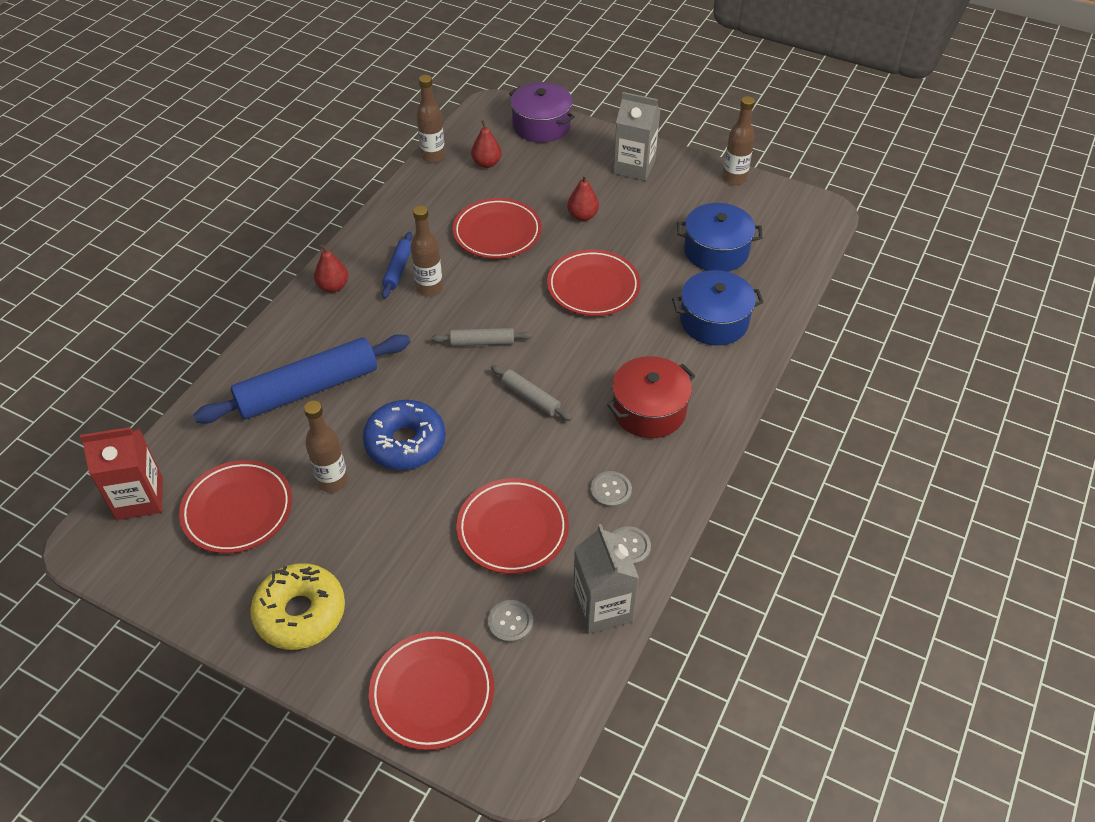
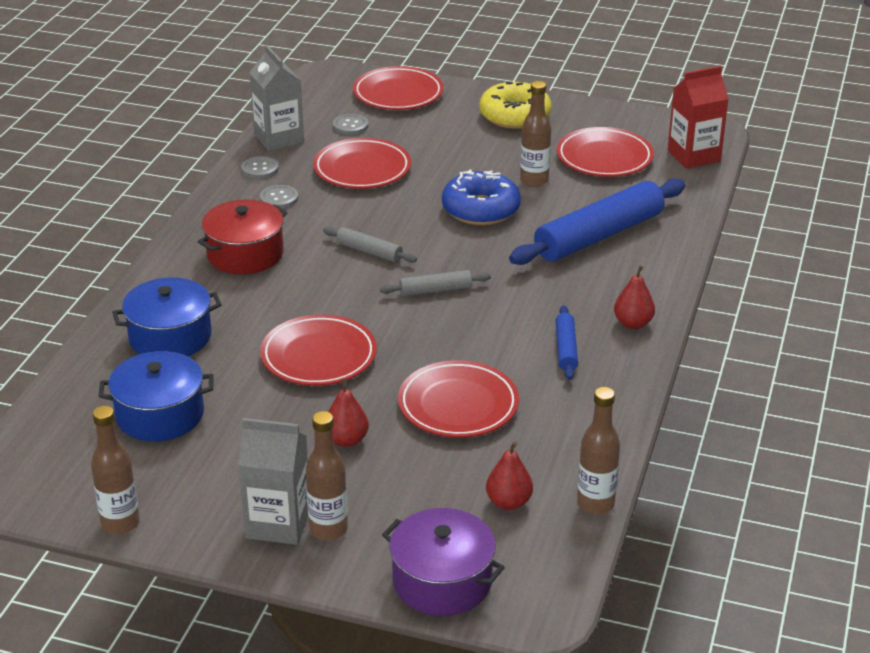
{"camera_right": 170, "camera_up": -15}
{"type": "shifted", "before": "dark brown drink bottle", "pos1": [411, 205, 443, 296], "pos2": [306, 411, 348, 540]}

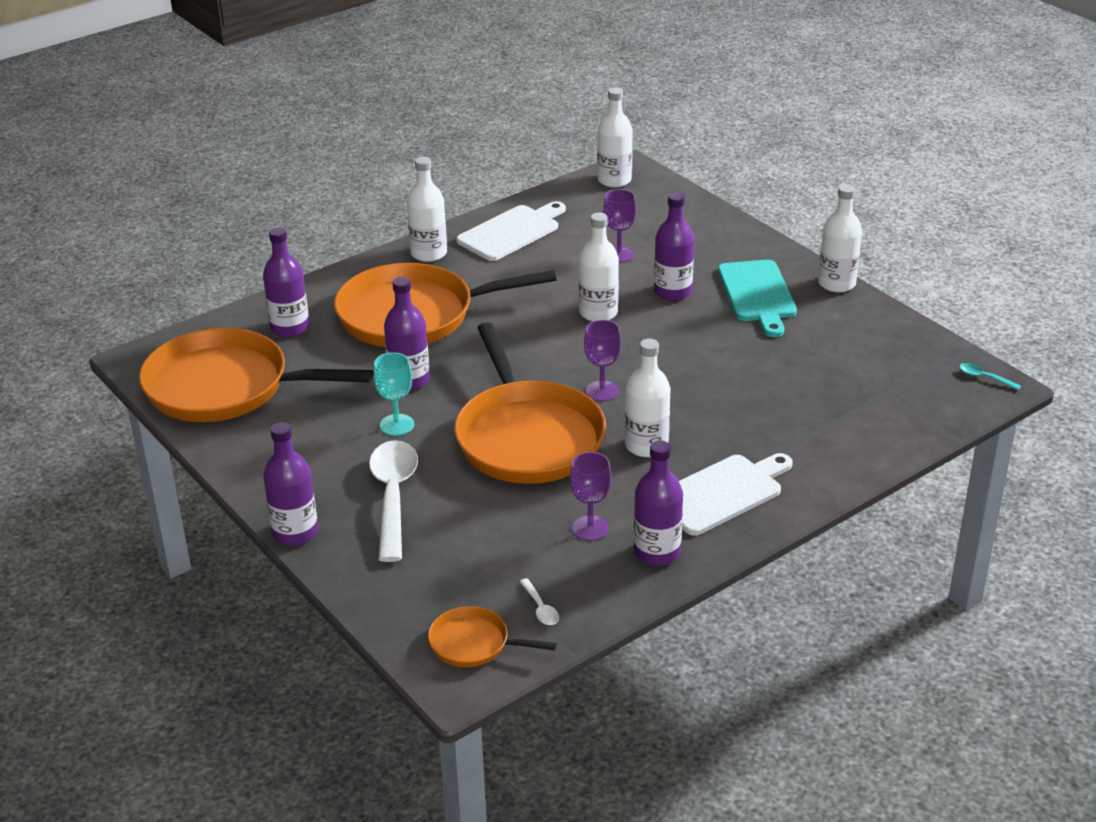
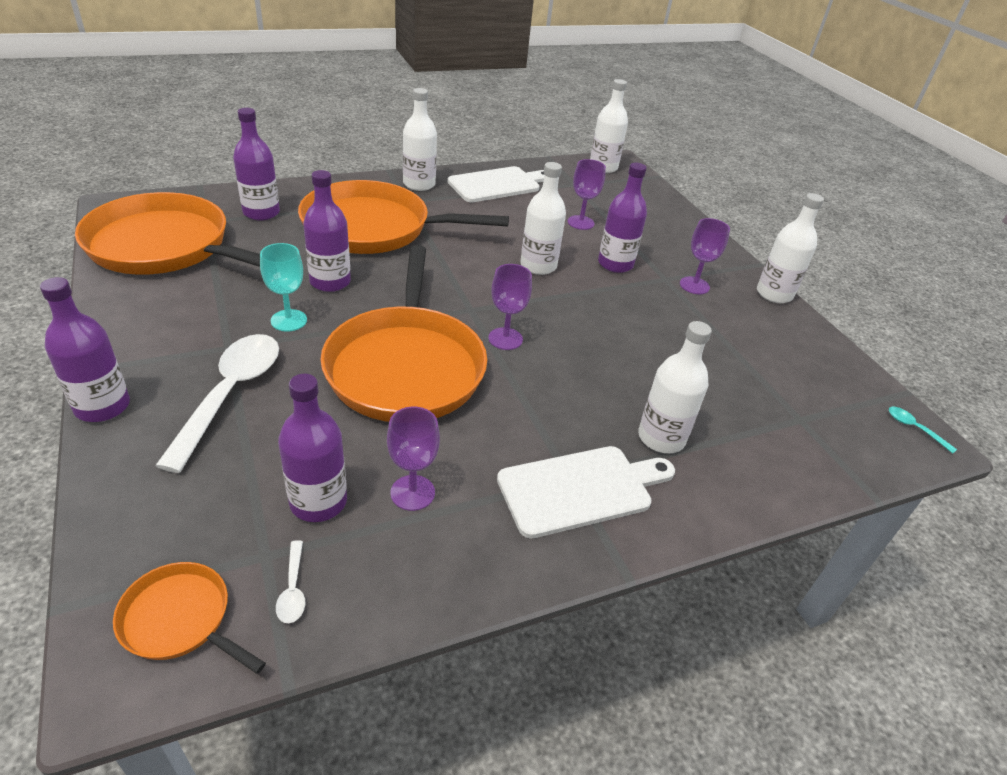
{"camera_right": 10, "camera_up": 5}
{"type": "swapped", "before": "turquoise bread board", "after": "violet wine glass", "pos1": [718, 260, 797, 337], "pos2": [680, 218, 730, 294]}
{"type": "shifted", "before": "snow-white drink bottle", "pos1": [625, 339, 670, 457], "pos2": [638, 321, 712, 453]}
{"type": "shifted", "before": "violet drink bottle", "pos1": [633, 440, 683, 566], "pos2": [278, 374, 347, 522]}

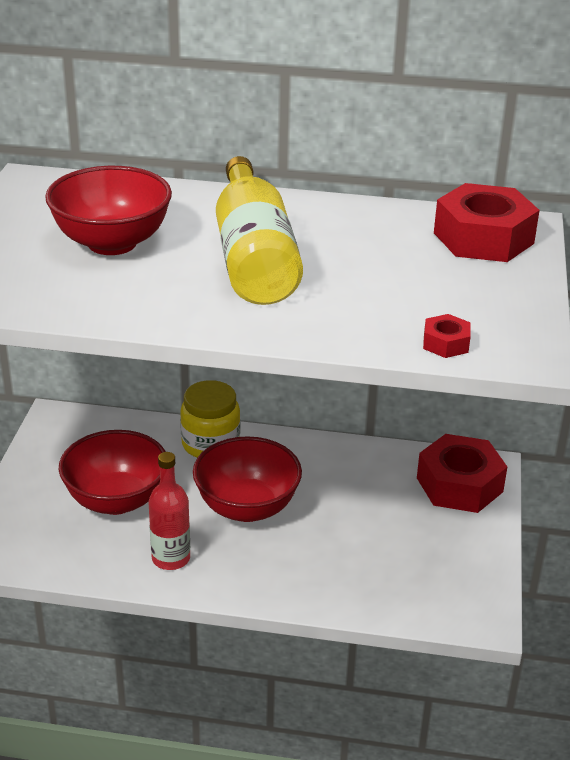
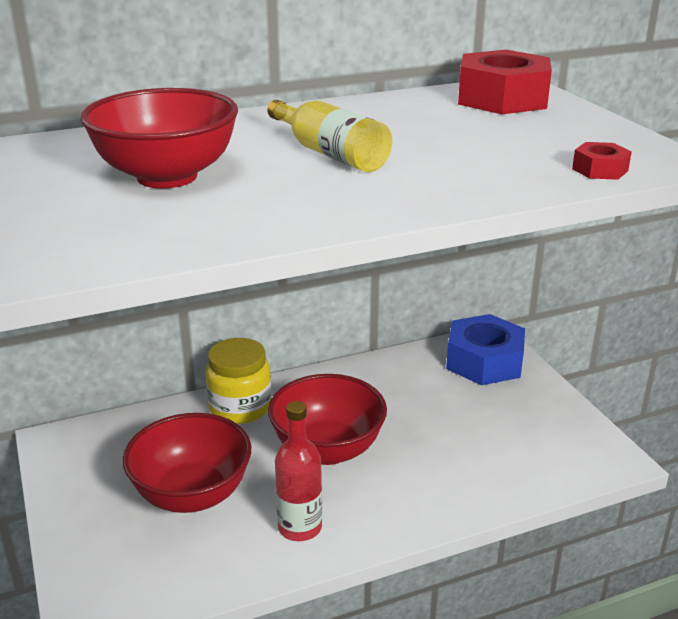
{"camera_right": -30, "camera_up": -5}
{"type": "scaled", "before": "yellow drink bottle", "pos1": [216, 156, 303, 305], "pos2": [267, 100, 392, 172], "scale": 0.62}
{"type": "repainted", "before": "scarlet nut", "after": "blue nut", "pos1": [417, 434, 507, 513], "pos2": [446, 314, 525, 385]}

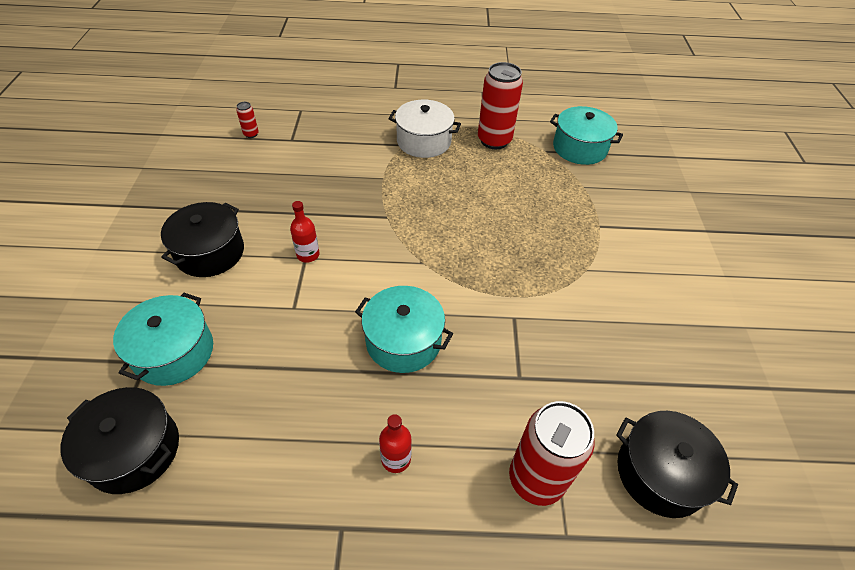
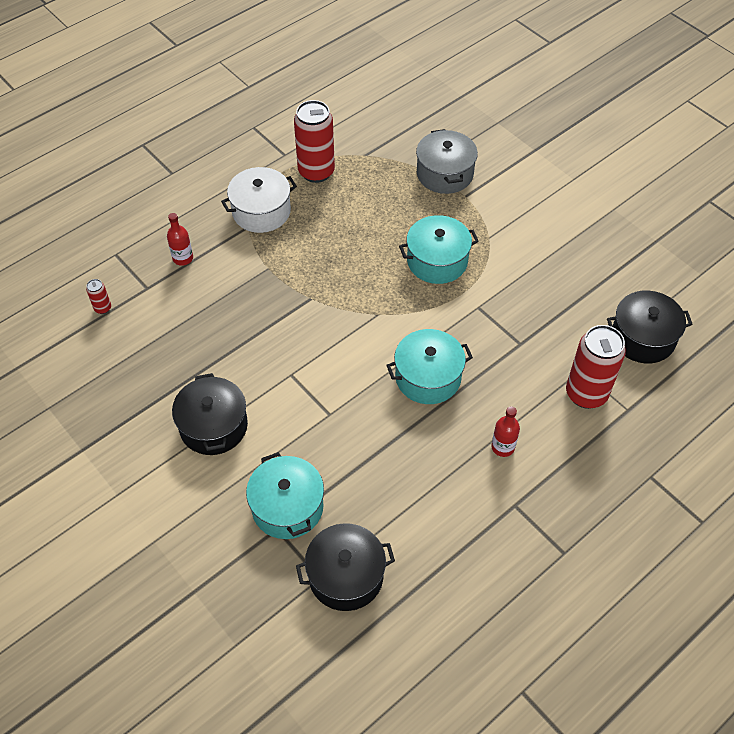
{"camera_right": -40, "camera_up": 5}
{"type": "shifted", "before": "turquoise pot", "pos1": [550, 106, 623, 165], "pos2": [399, 215, 479, 284]}
{"type": "shifted", "before": "scarlet drink bottle", "pos1": [290, 201, 320, 263], "pos2": [167, 213, 193, 266]}
{"type": "new", "after": "gray pot", "pos2": [416, 129, 478, 194]}

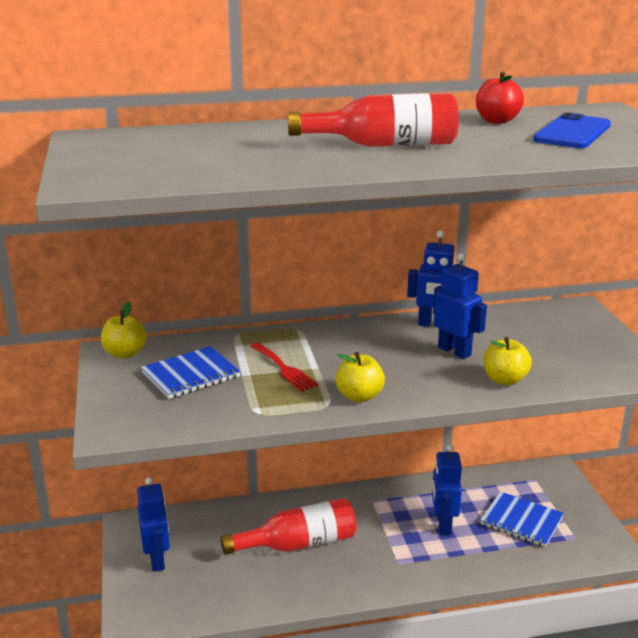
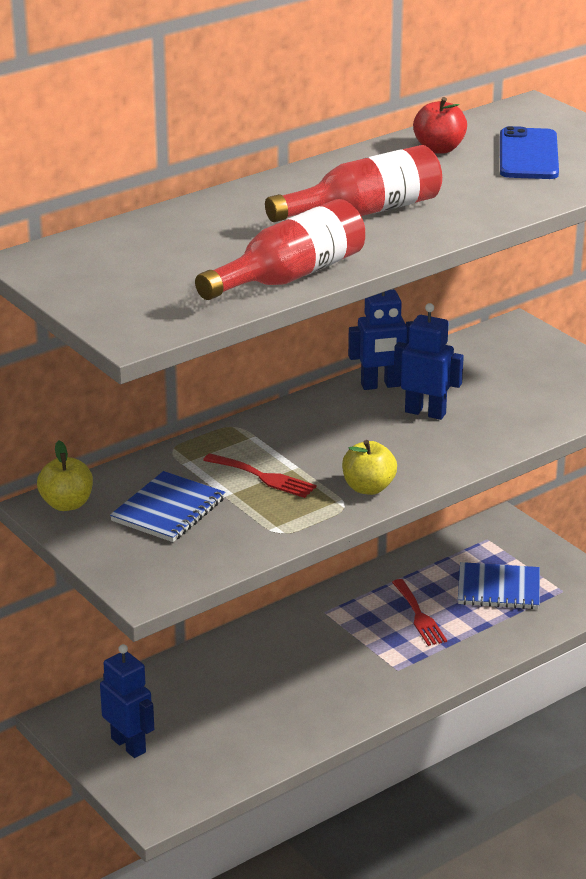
{"camera_right": -25, "camera_up": 5}
{"type": "gone", "before": "yellow apple fruit", "pos1": [483, 337, 532, 385]}
{"type": "swapped", "before": "blue toy robot", "after": "scarlet table fork", "pos1": [432, 444, 462, 535], "pos2": [392, 579, 447, 646]}
{"type": "shifted", "before": "scarlet drink bottle", "pos1": [221, 498, 356, 555], "pos2": [195, 199, 365, 300]}

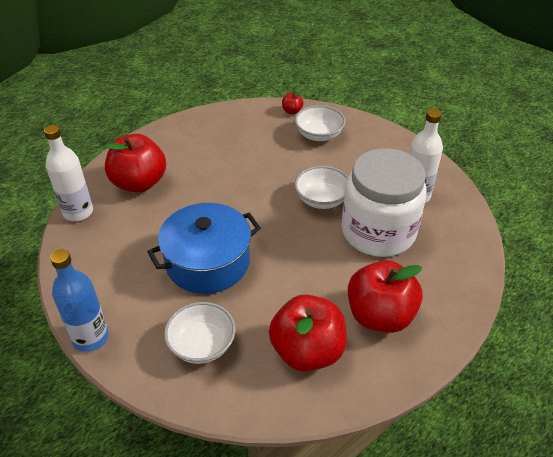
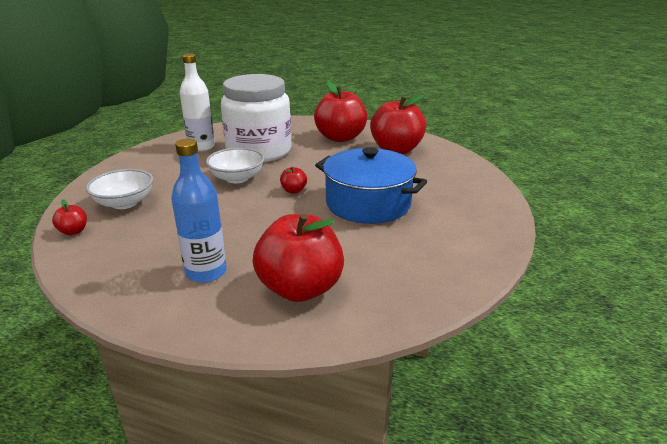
{"camera_right": -120, "camera_up": -15}
{"type": "gone", "before": "snow-white drink bottle", "pos1": [44, 125, 93, 221]}
{"type": "shifted", "before": "blue drink bottle", "pos1": [50, 249, 109, 352], "pos2": [171, 138, 227, 283]}
{"type": "gone", "before": "snow-white bowl", "pos1": [164, 302, 236, 364]}
{"type": "new", "after": "scarlet apple fruit", "pos2": [280, 167, 307, 193]}

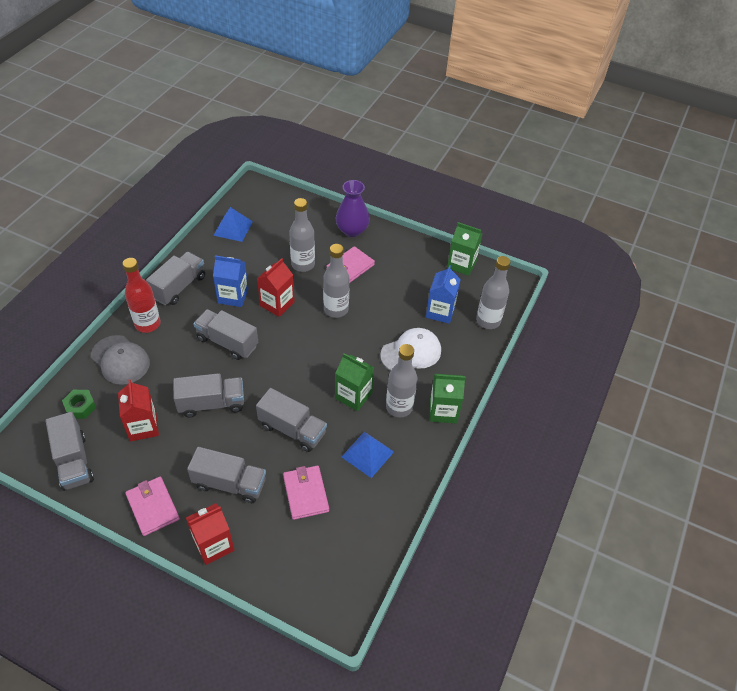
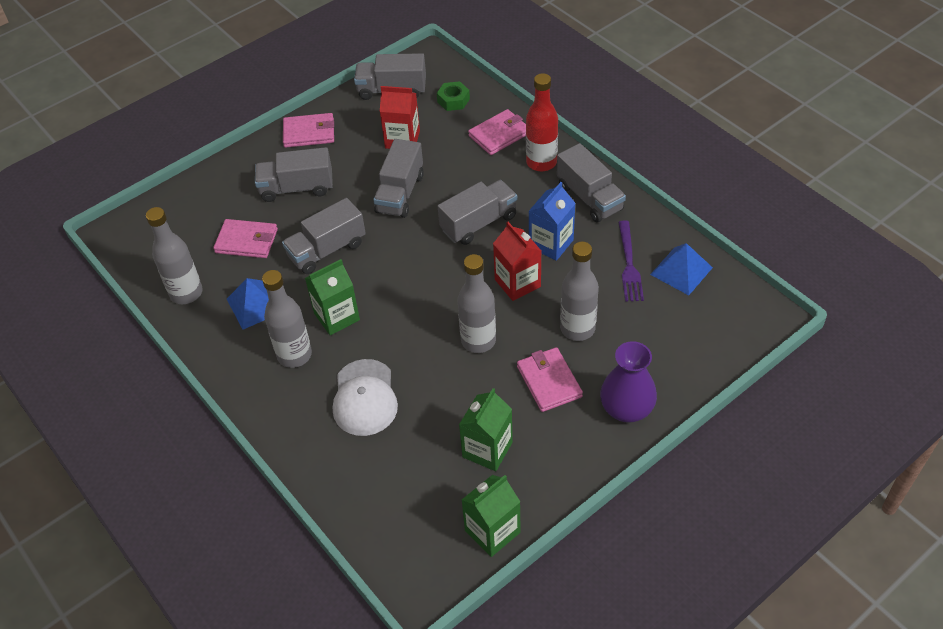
{"camera_right": 120, "camera_up": 0}
{"type": "shifted", "before": "gray drink bottle", "pos1": [476, 256, 510, 329], "pos2": [146, 207, 203, 304]}
{"type": "gone", "before": "blue carton", "pos1": [426, 265, 461, 324]}
{"type": "swapped", "before": "gray peaked cap", "after": "pink wallet", "pos1": [91, 335, 150, 385], "pos2": [468, 109, 526, 155]}
{"type": "shifted", "before": "leaf-green carton", "pos1": [430, 374, 466, 423], "pos2": [459, 388, 513, 471]}
{"type": "rotated", "before": "gray truck", "pos1": [187, 447, 266, 503], "pos2": [255, 147, 333, 202], "turn": 45}
{"type": "gone", "before": "scarlet carton", "pos1": [186, 503, 234, 565]}
{"type": "new", "after": "violet table fork", "pos2": [618, 221, 644, 302]}

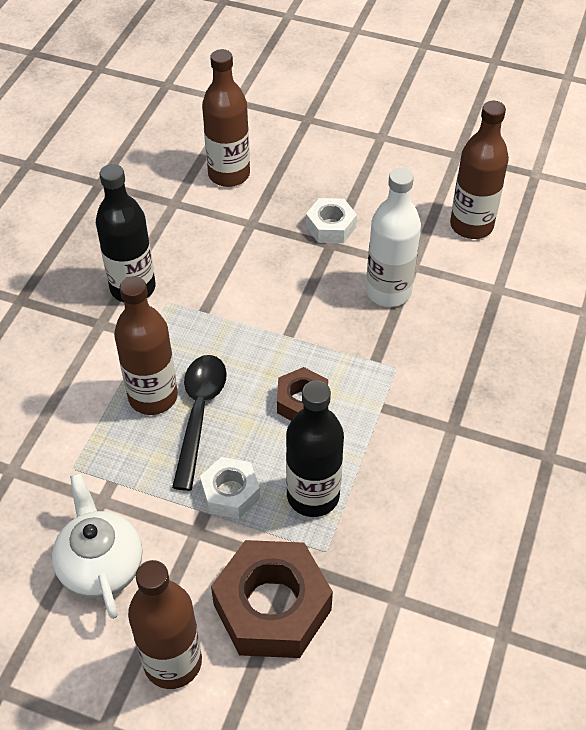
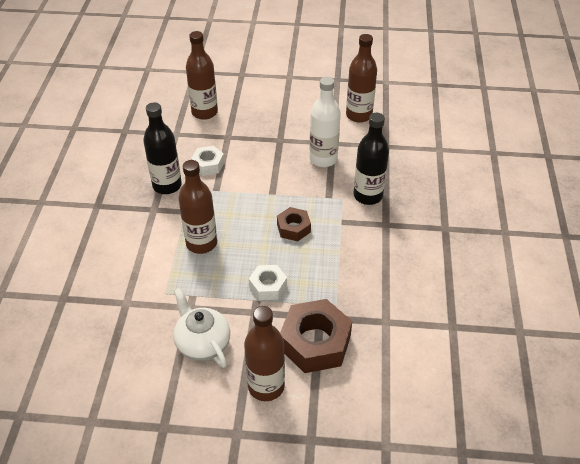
{"camera_right": -15, "camera_up": -5}
{"type": "shifted", "before": "snow-white nut", "pos1": [306, 198, 357, 243], "pos2": [191, 146, 225, 176]}
{"type": "gone", "before": "ebony spoon", "pos1": [172, 355, 227, 491]}
{"type": "shifted", "before": "ebony drink bottle", "pos1": [286, 380, 344, 517], "pos2": [353, 113, 389, 205]}

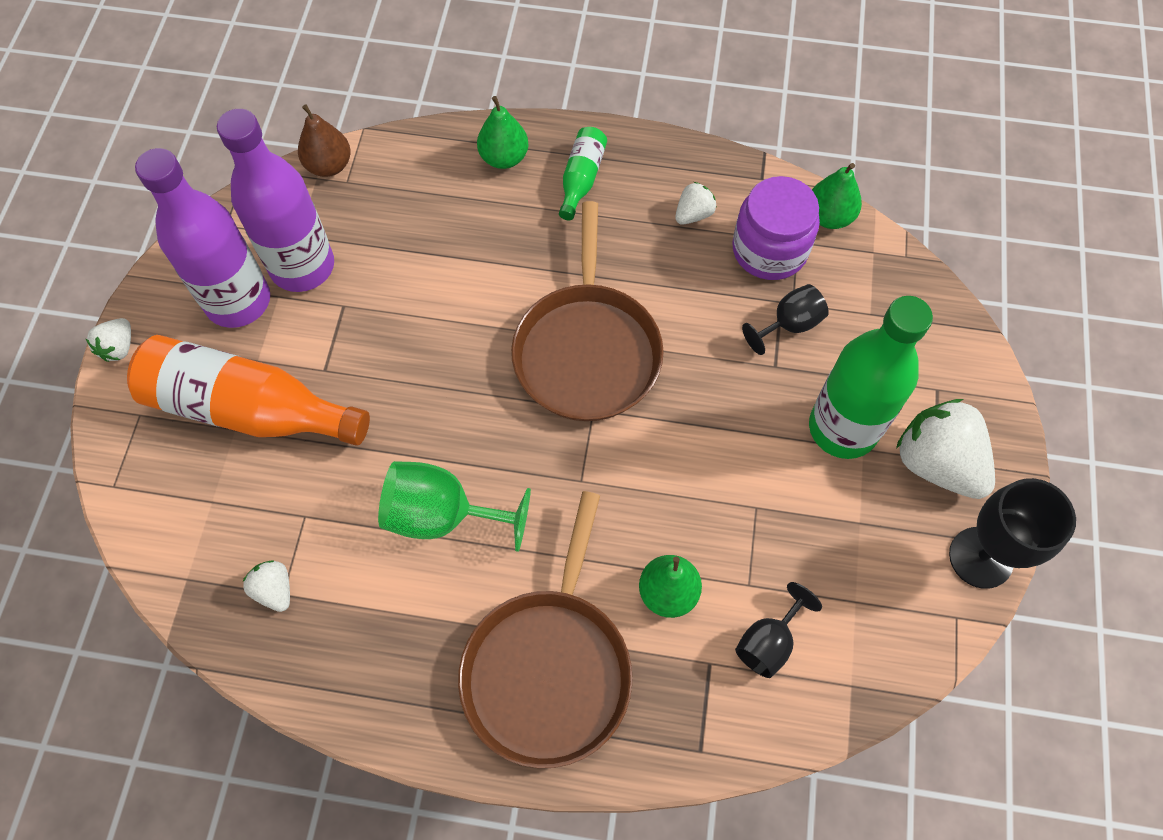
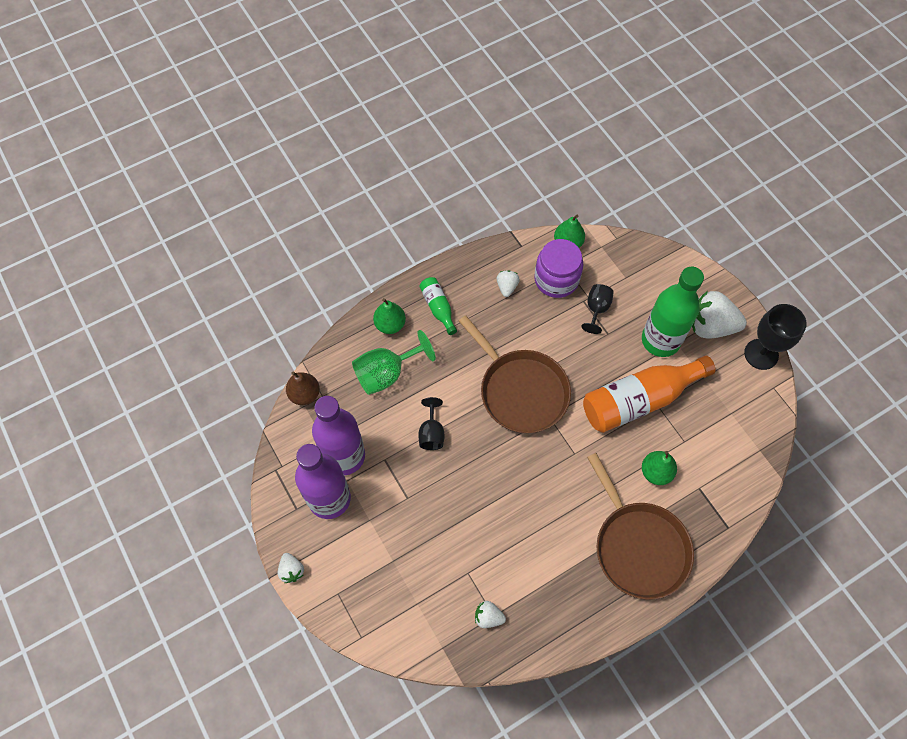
{"camera_right": -40, "camera_up": 0}
{"type": "shifted", "before": "orange drink bottle", "pos1": [127, 335, 370, 446], "pos2": [583, 356, 716, 433]}
{"type": "shifted", "before": "leaf-green wine glass", "pos1": [378, 461, 531, 552], "pos2": [352, 330, 436, 395]}
{"type": "shifted", "before": "ebony wine glass", "pos1": [735, 582, 822, 678], "pos2": [418, 397, 444, 450]}

